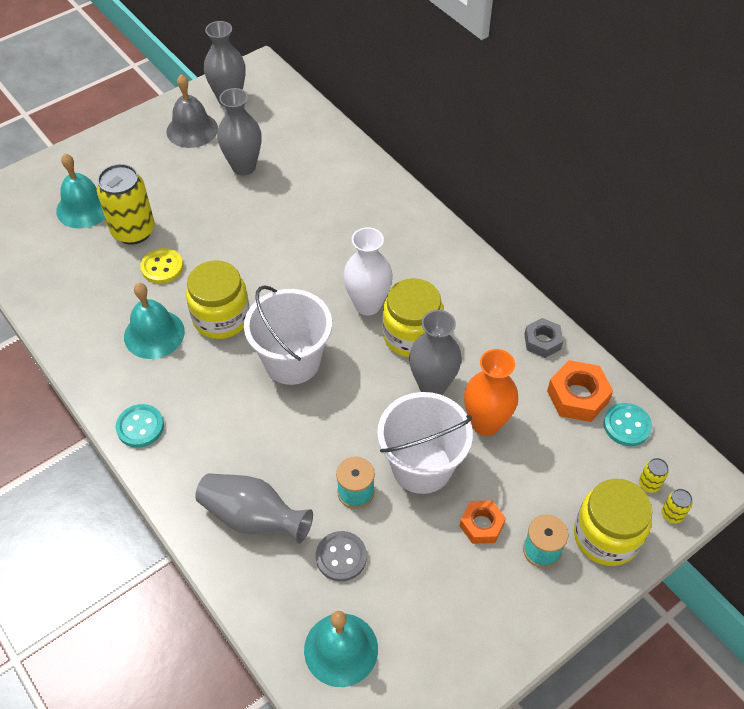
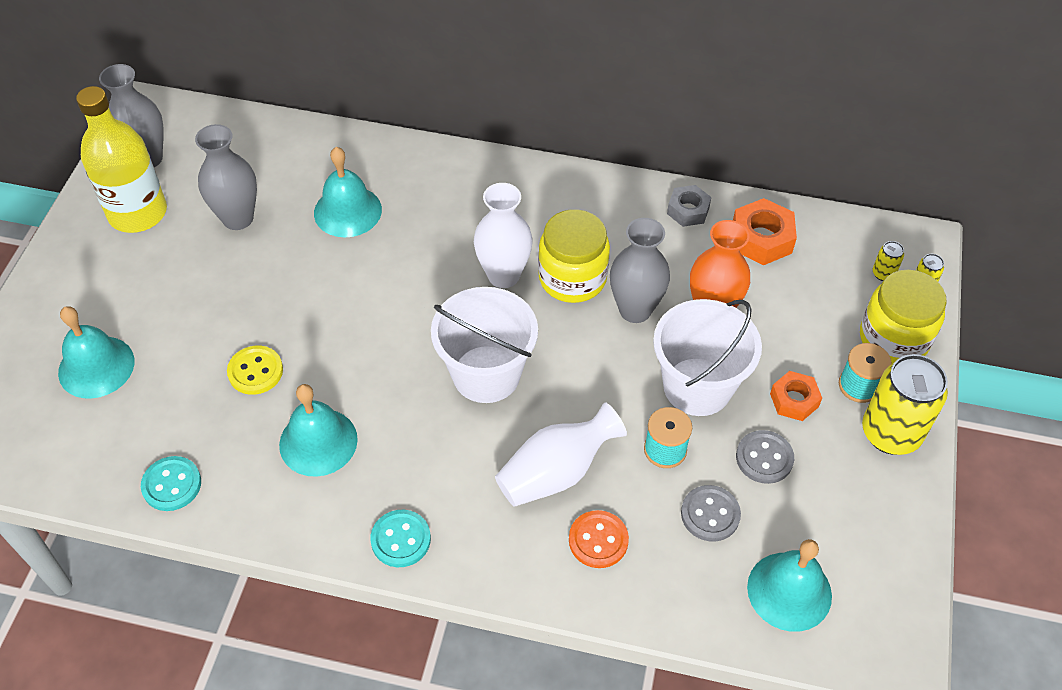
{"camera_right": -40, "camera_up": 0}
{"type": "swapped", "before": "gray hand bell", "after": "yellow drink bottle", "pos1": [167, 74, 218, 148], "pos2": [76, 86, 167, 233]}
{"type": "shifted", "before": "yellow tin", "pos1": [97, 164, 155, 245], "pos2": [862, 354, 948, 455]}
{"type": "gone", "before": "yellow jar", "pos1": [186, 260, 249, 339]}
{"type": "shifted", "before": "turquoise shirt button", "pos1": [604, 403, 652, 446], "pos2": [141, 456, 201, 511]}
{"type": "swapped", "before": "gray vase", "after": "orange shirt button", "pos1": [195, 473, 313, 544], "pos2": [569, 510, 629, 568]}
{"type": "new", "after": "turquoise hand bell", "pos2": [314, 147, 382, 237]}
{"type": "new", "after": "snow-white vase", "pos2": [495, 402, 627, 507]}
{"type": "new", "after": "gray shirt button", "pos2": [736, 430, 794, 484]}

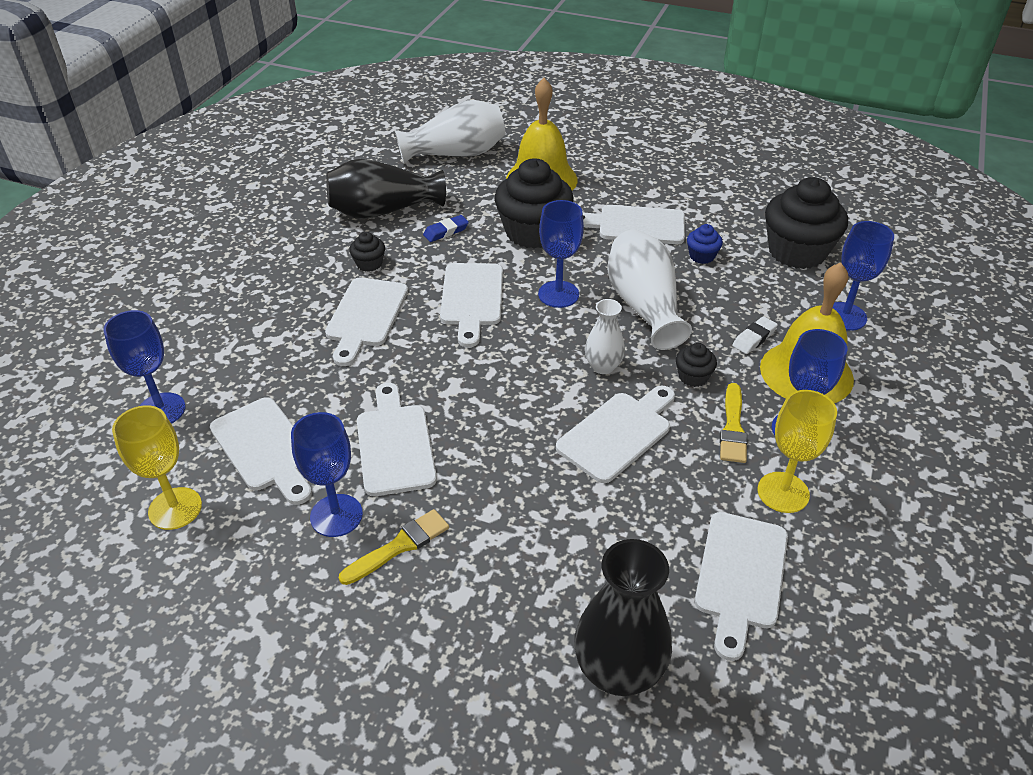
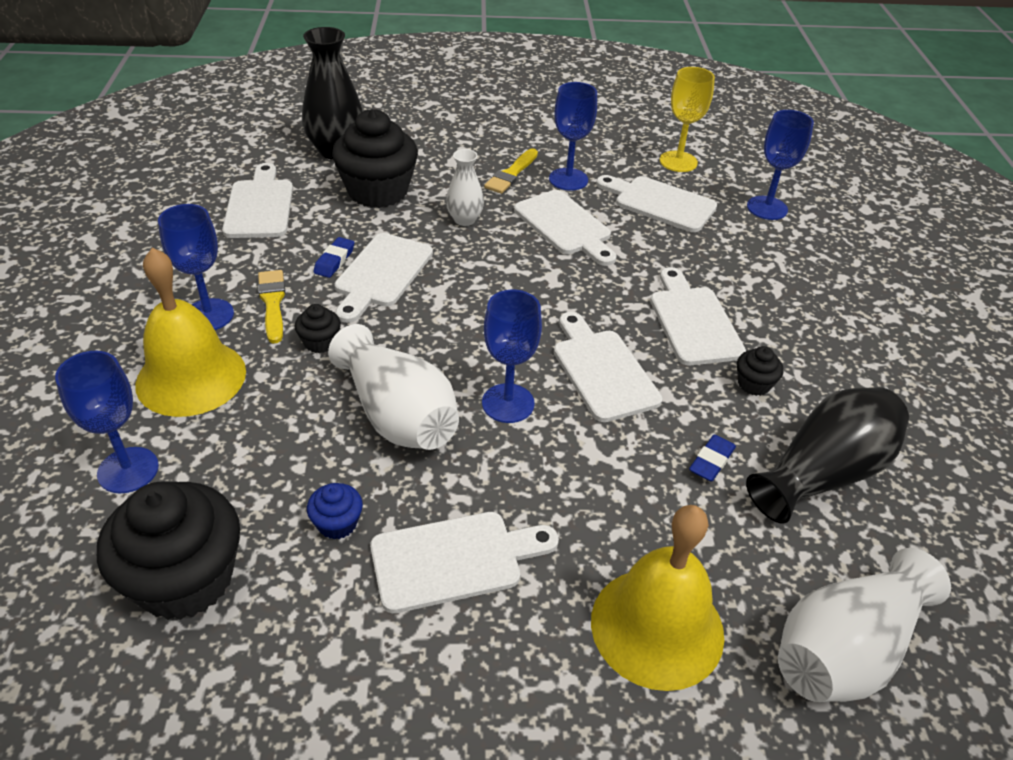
{"camera_right": 155, "camera_up": 0}
{"type": "shifted", "before": "ebony cupcake", "pos1": [494, 158, 573, 248], "pos2": [332, 109, 418, 208]}
{"type": "shifted", "before": "snow-white vase", "pos1": [585, 299, 625, 374], "pos2": [446, 149, 484, 226]}
{"type": "gone", "before": "snow-white pencil eraser", "pos1": [732, 316, 778, 354]}
{"type": "gone", "before": "yellow wine glass", "pos1": [757, 390, 837, 513]}
{"type": "new", "after": "blue pencil eraser", "pos2": [313, 237, 354, 278]}

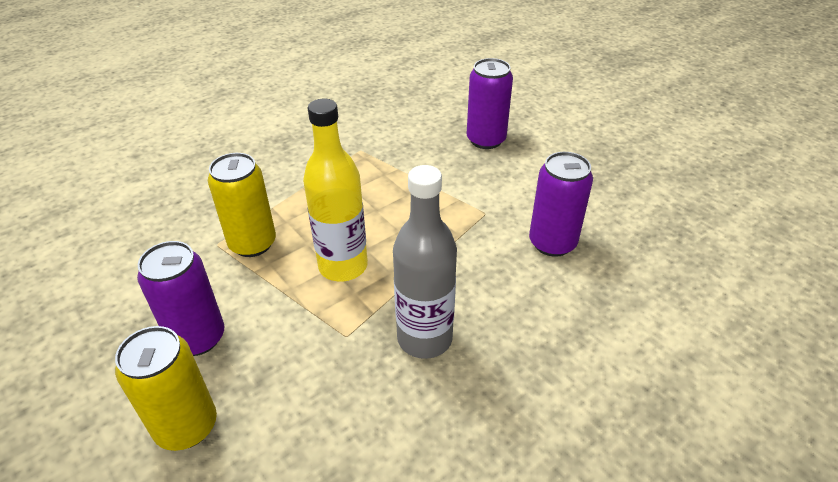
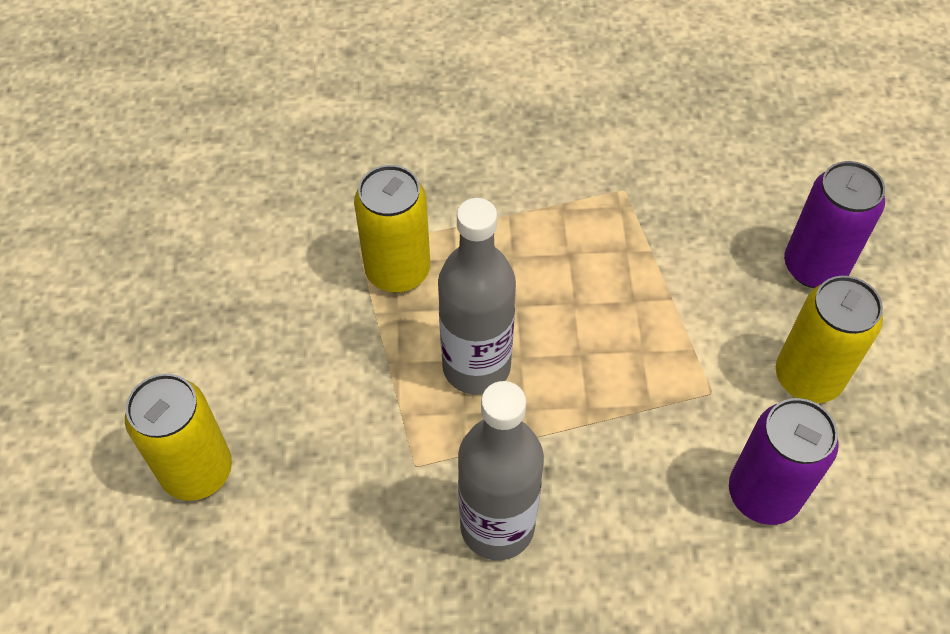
{"camera_right": 35, "camera_up": 15}
{"type": "repainted", "before": "yellow drink bottle", "after": "gray drink bottle", "pos1": [303, 99, 368, 282], "pos2": [438, 198, 516, 395]}
{"type": "gone", "before": "violet tin", "pos1": [137, 241, 224, 356]}
{"type": "new", "after": "yellow tin", "pos2": [776, 276, 883, 403]}

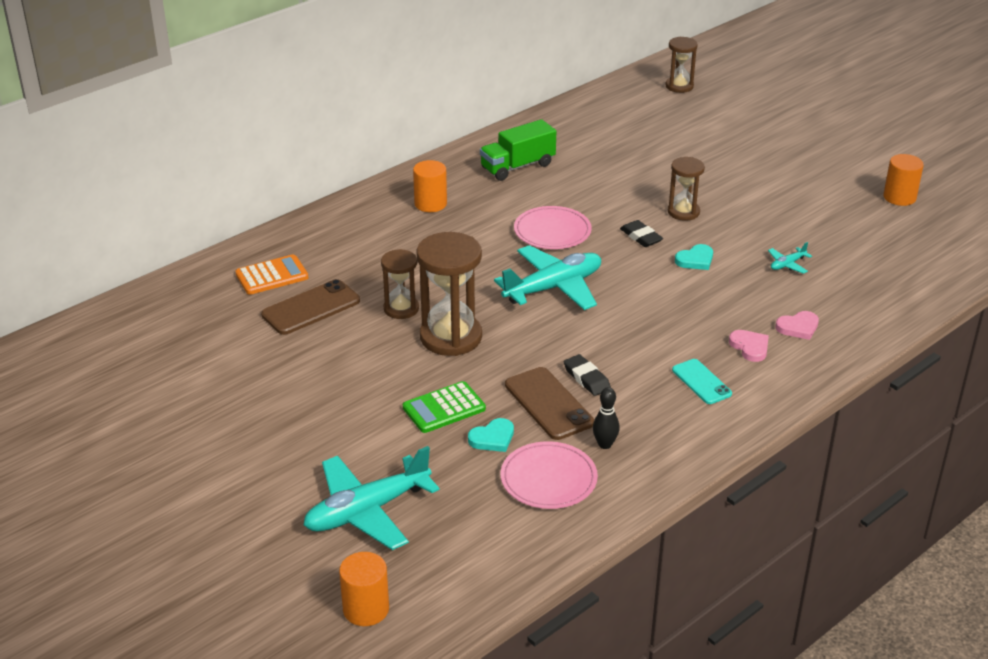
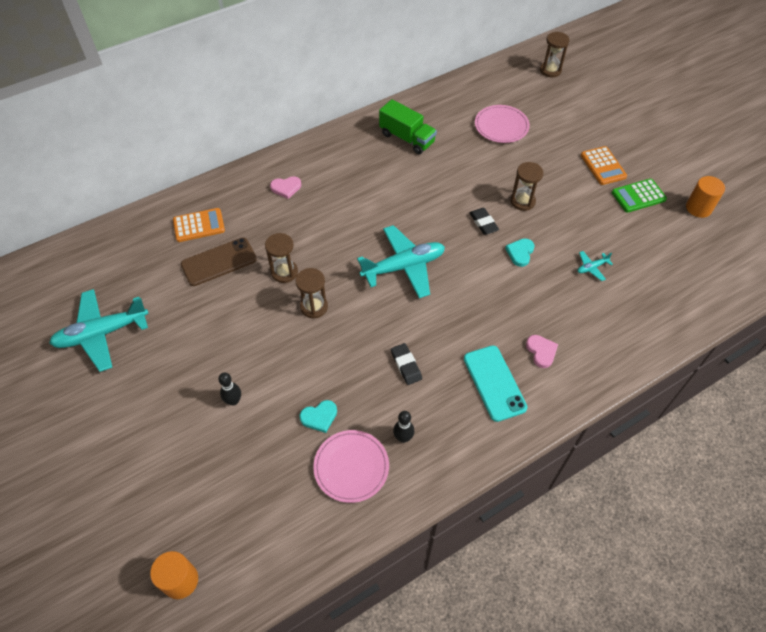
{"camera_right": 10, "camera_up": 20}
{"type": "rotated", "before": "leaf-green truck", "pos1": [480, 119, 556, 181], "pos2": [379, 99, 437, 154], "turn": -120}
{"type": "gone", "before": "orange cylinder", "pos1": [413, 160, 447, 212]}
{"type": "shifted", "before": "pink plate", "pos1": [514, 206, 592, 249], "pos2": [475, 105, 530, 143]}
{"type": "scaled", "before": "dark brown sandglass", "pos1": [417, 232, 482, 356], "pos2": [295, 268, 328, 318], "scale": 0.58}
{"type": "rotated", "before": "turquoise heart", "pos1": [675, 244, 713, 270], "pos2": [505, 238, 534, 267], "turn": 135}
{"type": "shifted", "before": "pink heart", "pos1": [775, 311, 819, 340], "pos2": [270, 176, 301, 199]}
{"type": "scaled", "before": "turquoise mobile phone", "pos1": [672, 359, 732, 404], "pos2": [464, 346, 527, 422], "scale": 1.54}
{"type": "gone", "before": "dark brown mobile phone", "pos1": [505, 367, 594, 440]}
{"type": "shifted", "before": "leaf-green adding machine", "pos1": [403, 381, 486, 433], "pos2": [612, 179, 667, 213]}
{"type": "shifted", "before": "turquoise toy plane", "pos1": [304, 446, 440, 550], "pos2": [49, 289, 149, 372]}
{"type": "new", "after": "orange adding machine", "pos2": [581, 146, 627, 185]}
{"type": "new", "after": "ebony tenpin", "pos2": [218, 373, 241, 406]}

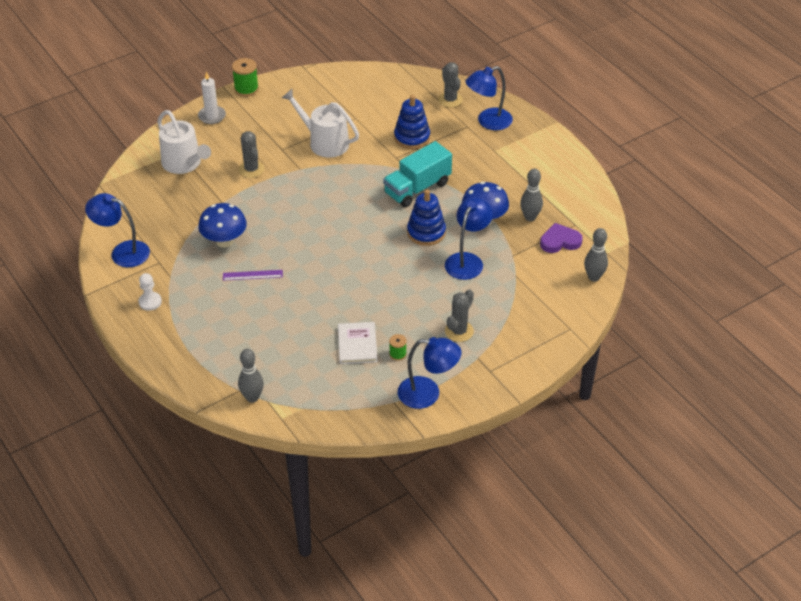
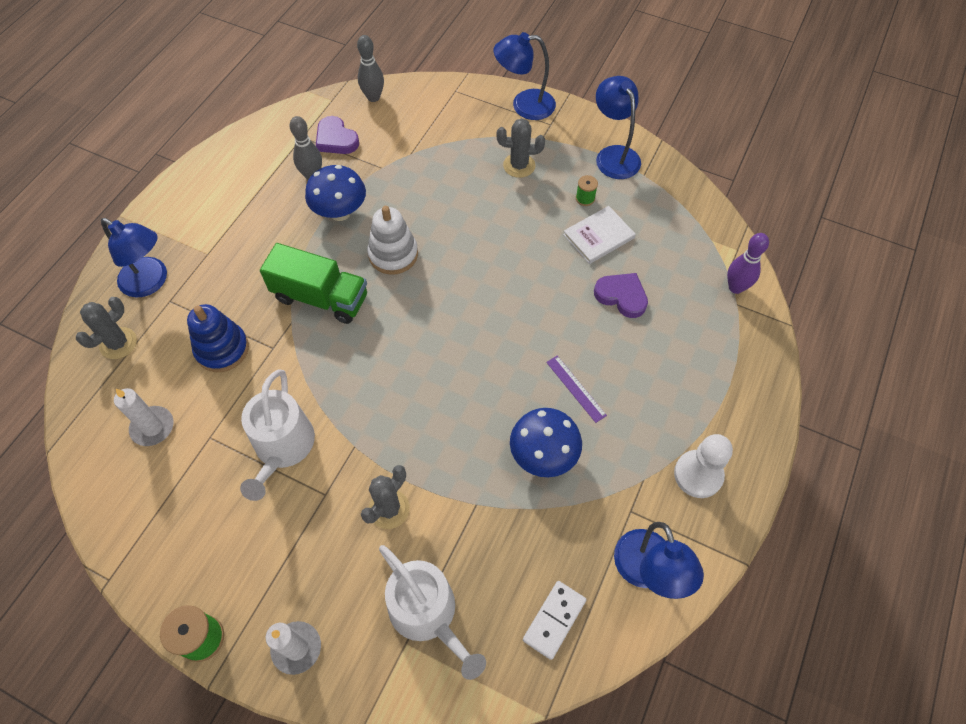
{"camera_right": -120, "camera_up": 15}
{"type": "rotated", "before": "snow-white sprinkling can", "pos1": [157, 110, 211, 174], "pos2": [379, 545, 486, 680], "turn": 120}
{"type": "repainted", "before": "turquoise truck", "after": "leaf-green truck", "pos1": [383, 141, 452, 207], "pos2": [260, 243, 367, 324]}
{"type": "repainted", "before": "blue stacking toy", "after": "snow-white stacking toy", "pos1": [407, 190, 446, 246], "pos2": [367, 206, 418, 275]}
{"type": "shifted", "before": "blue reading lamp", "pos1": [445, 197, 493, 280], "pos2": [493, 32, 556, 120]}
{"type": "scaled", "before": "snow-white pawn", "pos1": [139, 273, 162, 311], "pos2": [674, 434, 733, 498], "scale": 1.5}
{"type": "repainted", "before": "gray tenpin", "after": "violet tenpin", "pos1": [238, 349, 264, 403], "pos2": [727, 233, 769, 294]}
{"type": "new", "after": "violet heart", "pos2": [594, 273, 648, 318]}
{"type": "new", "after": "snow-white pillar candle", "pos2": [114, 388, 173, 446]}
{"type": "new", "after": "snow-white domino tile", "pos2": [523, 581, 586, 660]}

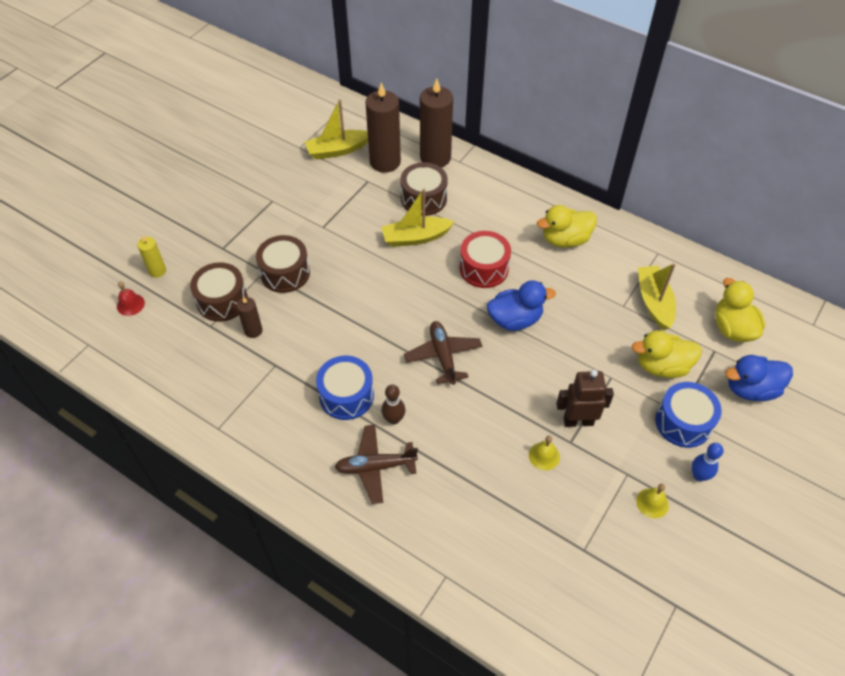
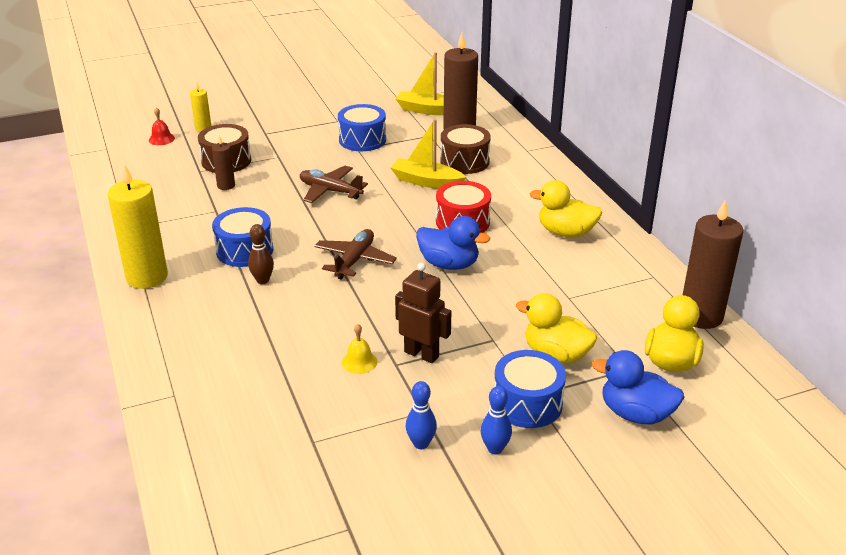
{"camera_right": 35, "camera_up": -20}
{"type": "shifted", "before": "dark brown pillar candle", "pos1": [420, 79, 453, 167], "pos2": [683, 199, 743, 329]}
{"type": "gone", "before": "dark brown drum", "pos1": [256, 235, 310, 293]}
{"type": "gone", "before": "yellow sailboat", "pos1": [638, 263, 676, 330]}
{"type": "shifted", "before": "dark brown toy plane", "pos1": [335, 425, 418, 504], "pos2": [300, 166, 368, 203]}
{"type": "swapped", "before": "yellow hand bell", "after": "blue tenpin", "pos1": [636, 484, 669, 518], "pos2": [406, 381, 437, 449]}
{"type": "new", "after": "blue drum", "pos2": [338, 104, 386, 151]}
{"type": "new", "after": "yellow pillar candle", "pos2": [107, 164, 168, 289]}

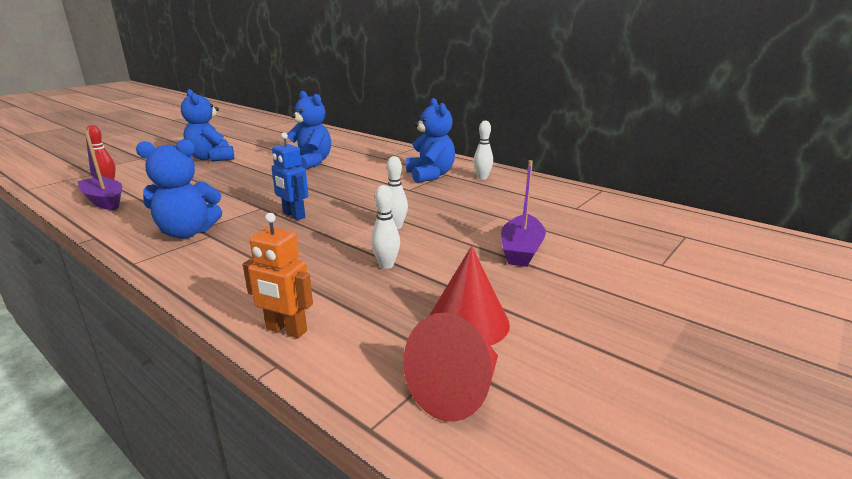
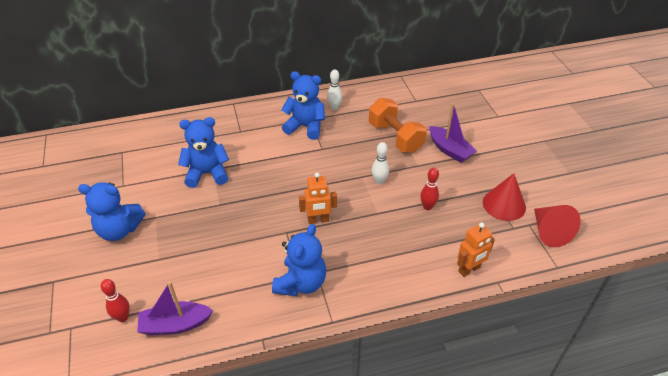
{"camera_right": -55, "camera_up": 20}
{"type": "repainted", "before": "blue toy robot", "after": "orange toy robot", "pos1": [272, 132, 308, 220], "pos2": [299, 173, 337, 224]}
{"type": "repainted", "before": "snow-white tenpin", "after": "scarlet tenpin", "pos1": [371, 185, 400, 269], "pos2": [420, 168, 439, 210]}
{"type": "new", "after": "orange dumbbell", "pos2": [369, 98, 427, 153]}

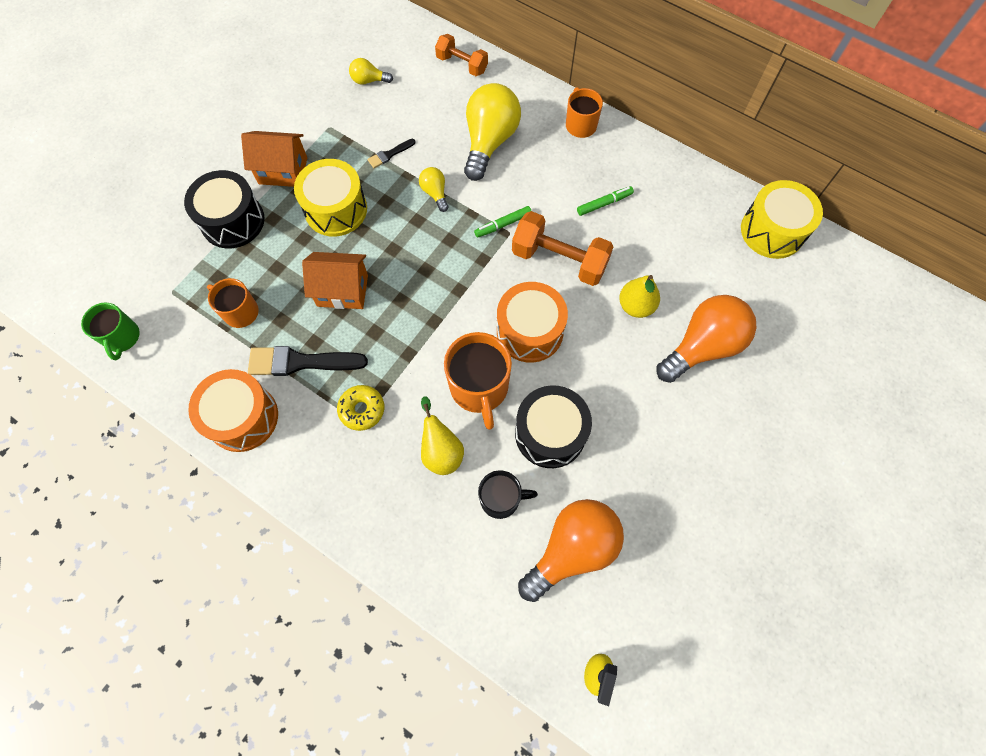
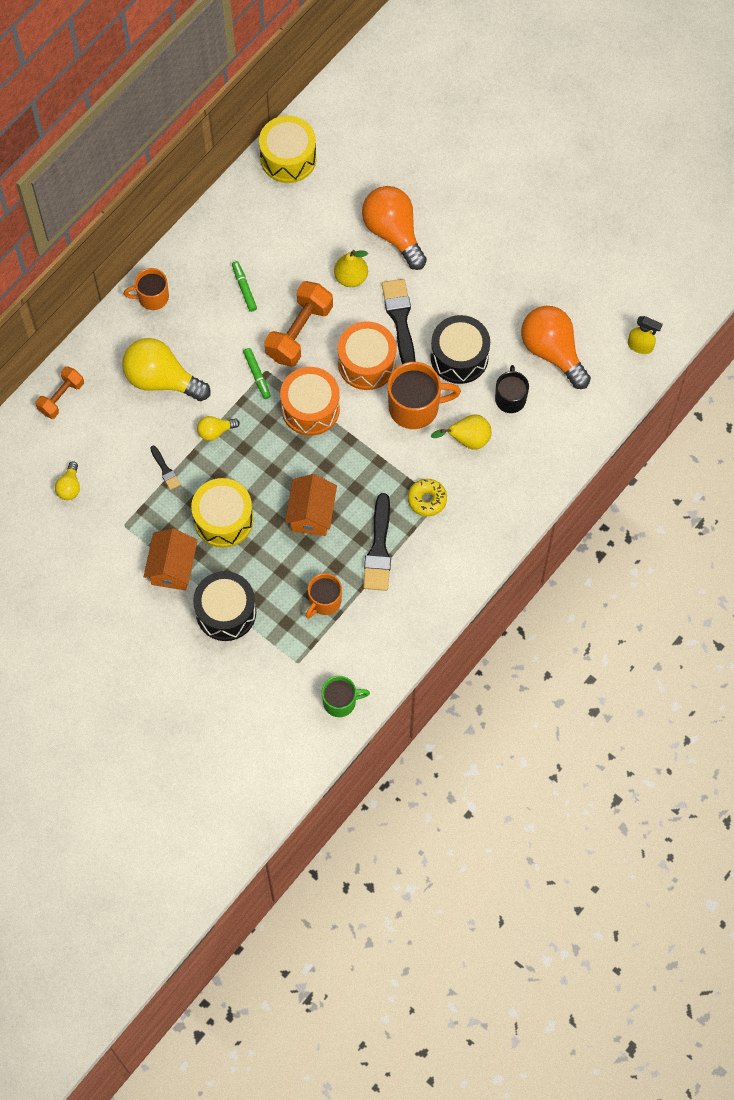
{"camera_right": -85, "camera_up": 0}
{"type": "shifted", "before": "orange drum", "pos1": [188, 369, 278, 452], "pos2": [280, 367, 340, 436]}
{"type": "new", "after": "ebony paint brush", "pos2": [382, 279, 415, 364]}

